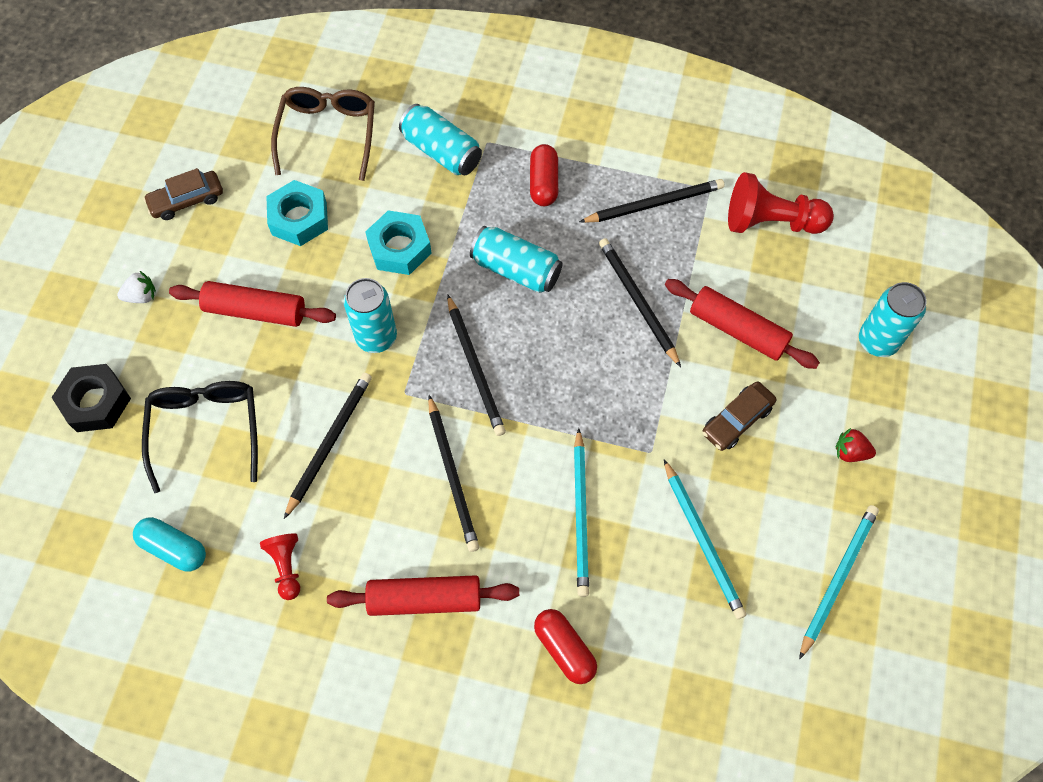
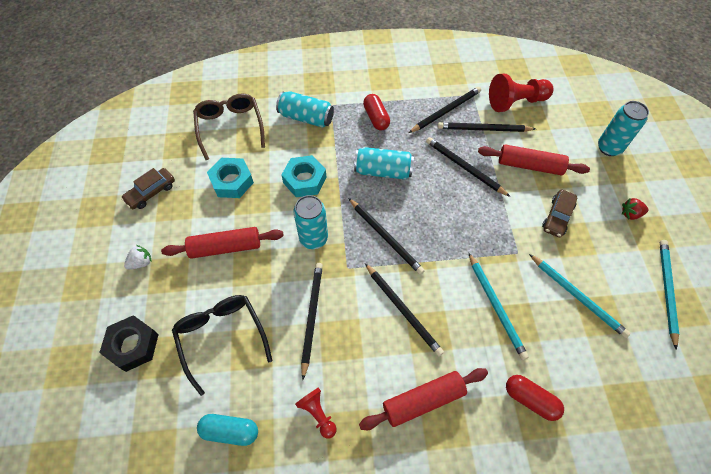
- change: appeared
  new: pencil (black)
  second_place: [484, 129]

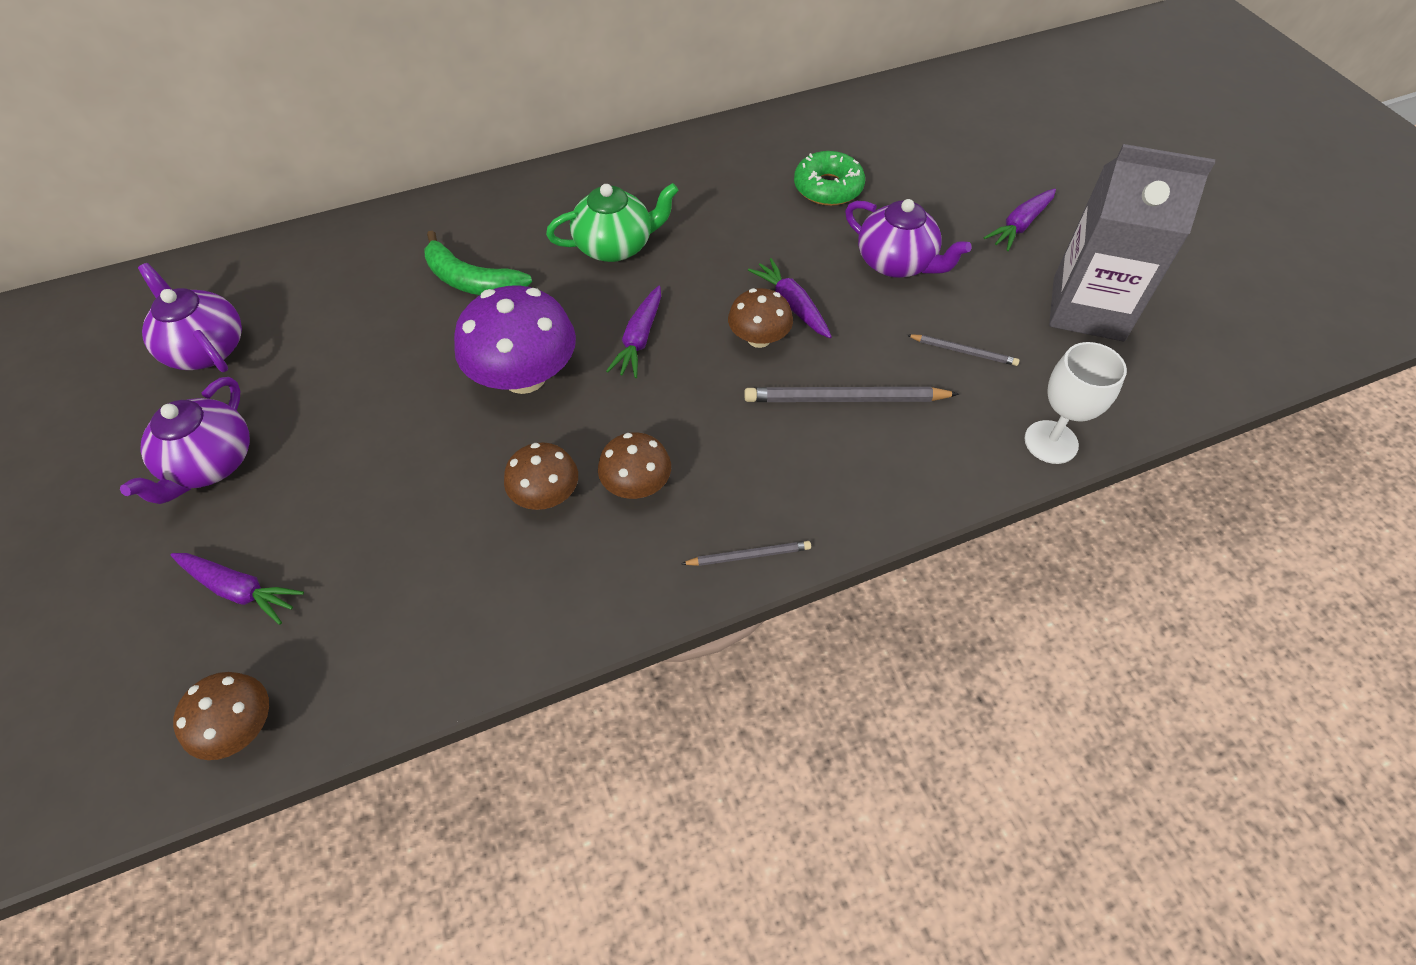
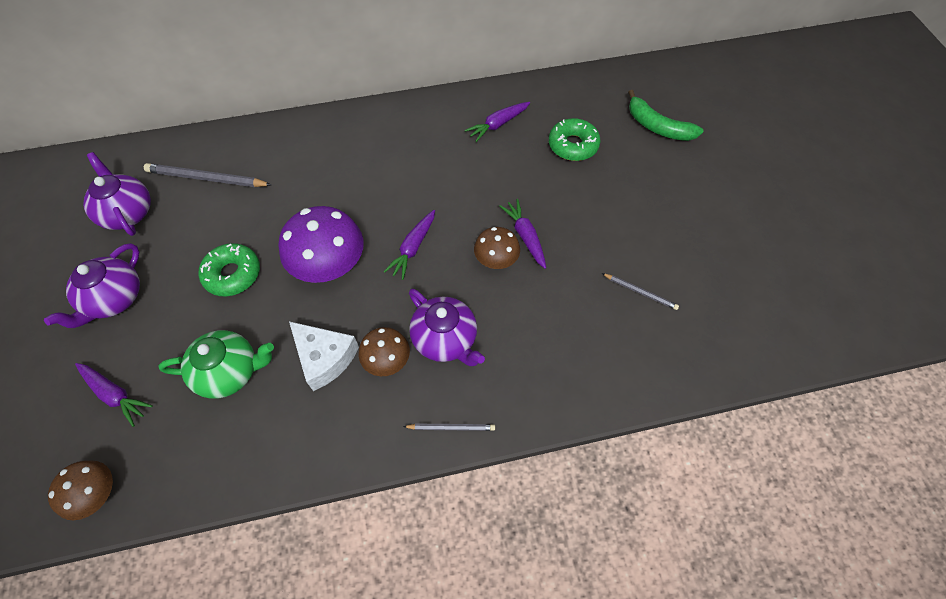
- change: missing
  old: carton (grey)
  first_place: [1088, 309]
- change: relocated
  old: teapot (green)
  first_place: [615, 246]
  second_place: [230, 372]
- change: relocated
  old: carrot (purple)
  first_place: [1020, 225]
  second_place: [498, 125]
- change: relocated
  old: teapot (purple)
  first_place: [896, 263]
  second_place: [445, 339]
- change: relocated
  old: banana (green)
  first_place: [471, 281]
  second_place: [657, 126]
- change: missing
  old: goblet (white)
  first_place: [1051, 442]
- change: relocated
  old: pencil (grey)
  first_place: [845, 399]
  second_place: [207, 179]
- change: exchanged
  old: mushroom (brown)
  new: cheese (white)
  first_place: [546, 495]
  second_place: [325, 358]
- change: appeared
  new: donut (green)
  second_place: [233, 274]

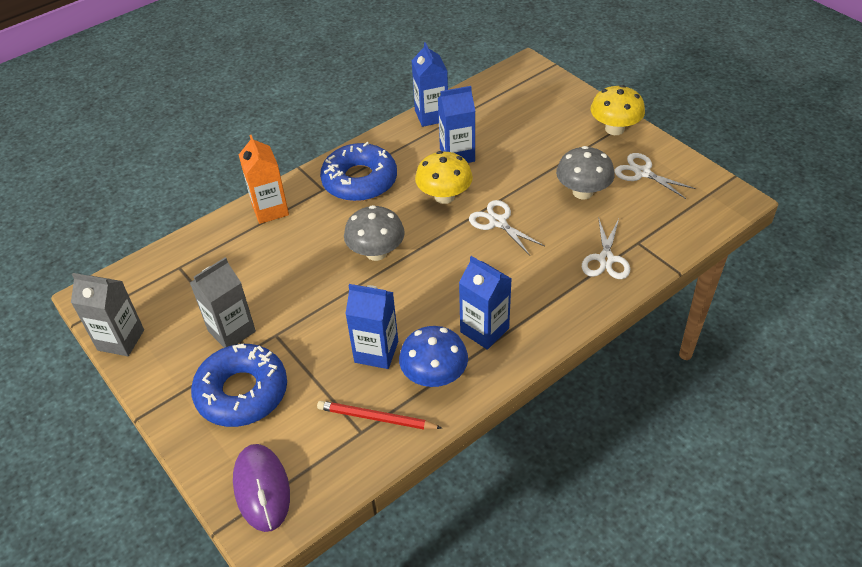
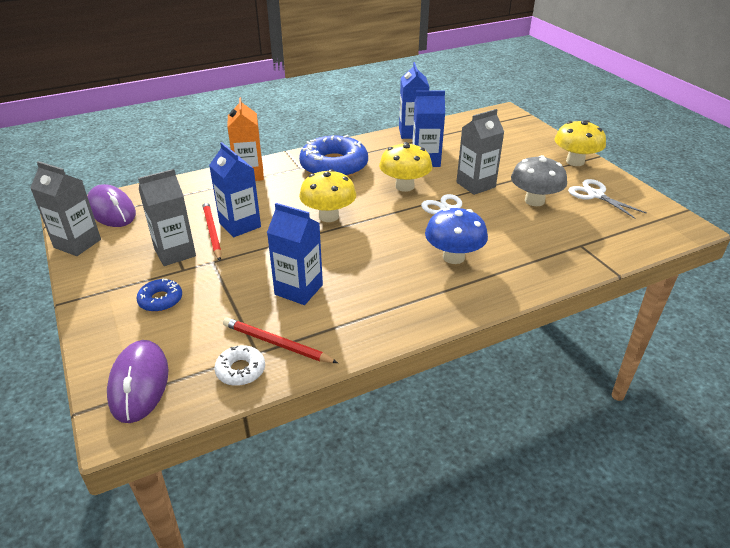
- change: colour
  old: mushroom (grey)
  new: mushroom (yellow)
  first_place: [376, 252]
  second_place: [328, 216]
- change: missing
  old: scissors (white)
  first_place: [606, 259]
- change: relocated
  old: carton (blue)
  first_place: [484, 330]
  second_place: [240, 225]
- change: relocated
  old: mushroom (blue)
  first_place: [434, 376]
  second_place: [453, 257]
- change: size
  old: donut (blue)
  first_place: [242, 392]
  second_place: [160, 300]
  factor: 0.48
- change: appeared
  new: carton (grey)
  second_place: [475, 185]
- change: appeared
  new: mouse (purple)
  second_place: [111, 210]
- change: appeared
  new: pencil (red)
  second_place: [212, 232]
- change: appeared
  new: donut (white)
  second_place: [240, 370]

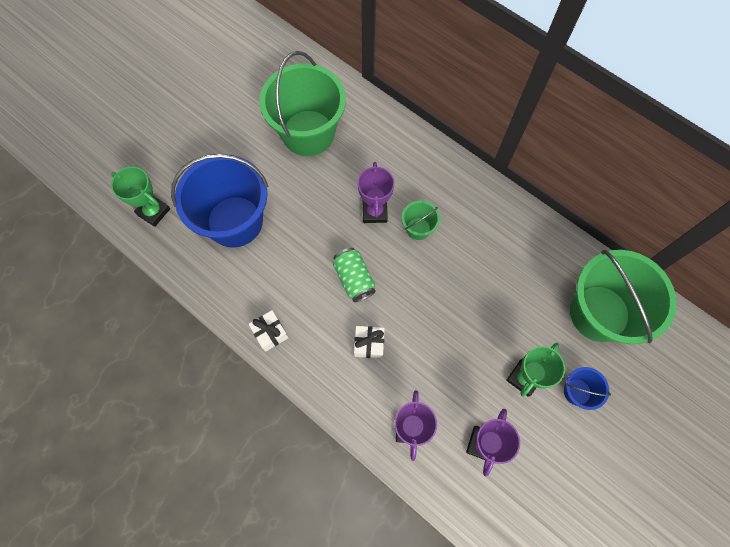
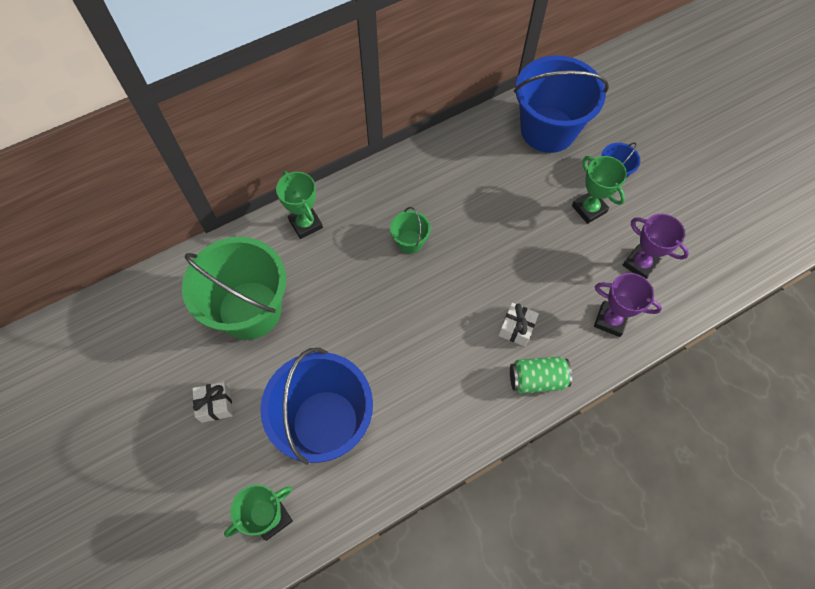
- change: missing
  old: trophy (purple)
  first_place: [374, 212]
- change: relocated
  old: can (green)
  first_place: [354, 279]
  second_place: [537, 379]
- change: colour
  old: bucket (green)
  new: bucket (blue)
  first_place: [599, 313]
  second_place: [548, 130]
- change: relocated
  old: gift (white)
  first_place: [270, 333]
  second_place: [216, 405]
- change: appeared
  new: trophy (green)
  second_place: [305, 224]

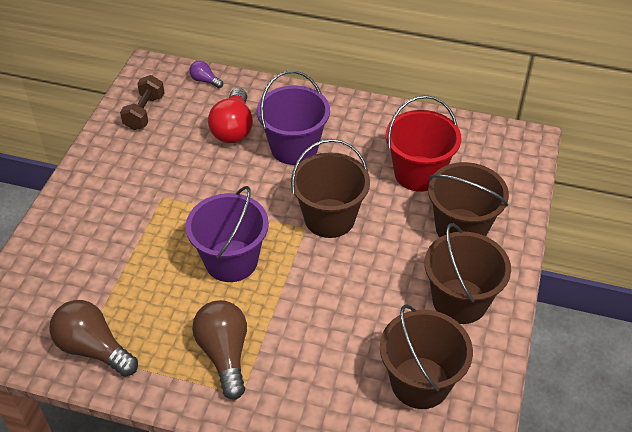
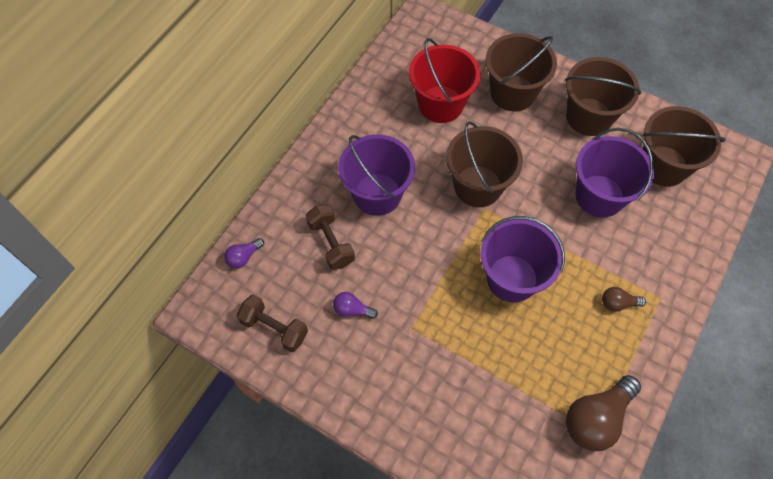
- change: exchanged
  old: light bulb (red)
  new: dumbbell (brown)
  first_place: [233, 128]
  second_place: [331, 243]
- change: size
  old: light bulb (brown)
  first_place: [224, 354]
  second_place: [618, 303]
  factor: 0.5
- change: appeared
  new: bucket (purple)
  second_place: [599, 196]
- change: appeared
  new: light bulb (purple)
  second_place: [352, 310]

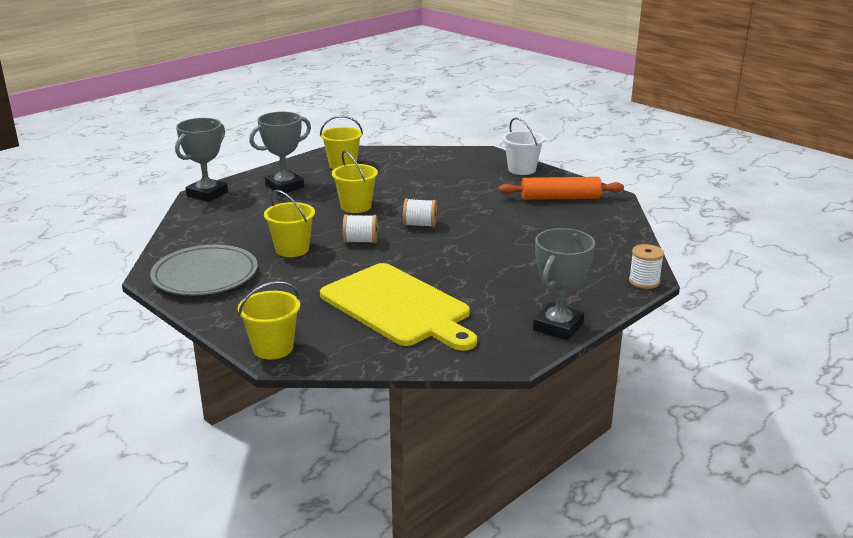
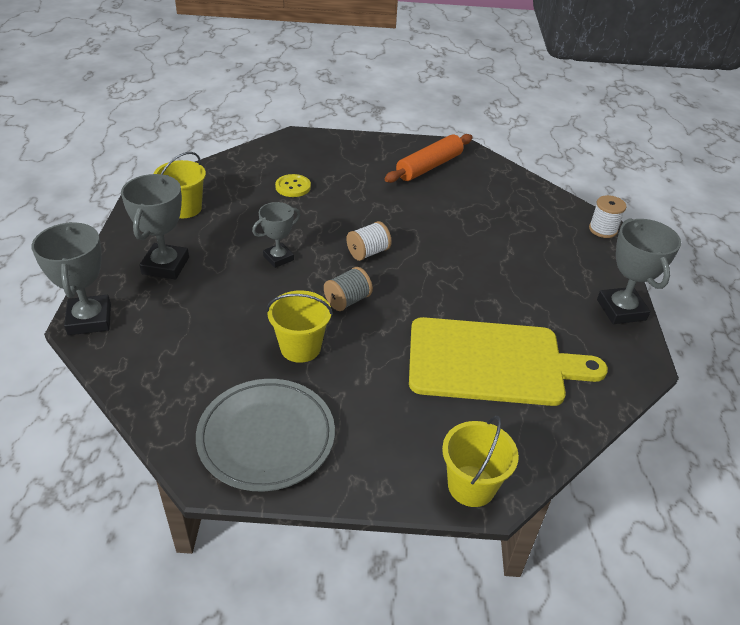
- change: missing
  old: bucket (white)
  first_place: [521, 169]
- change: exchanged
  old: bucket (yellow)
  new: trophy (grey)
  first_place: [356, 206]
  second_place: [278, 258]
- change: colour
  old: spool (white)
  new: spool (grey)
  first_place: [360, 241]
  second_place: [347, 300]
- change: appeared
  new: button (yellow)
  second_place: [293, 187]

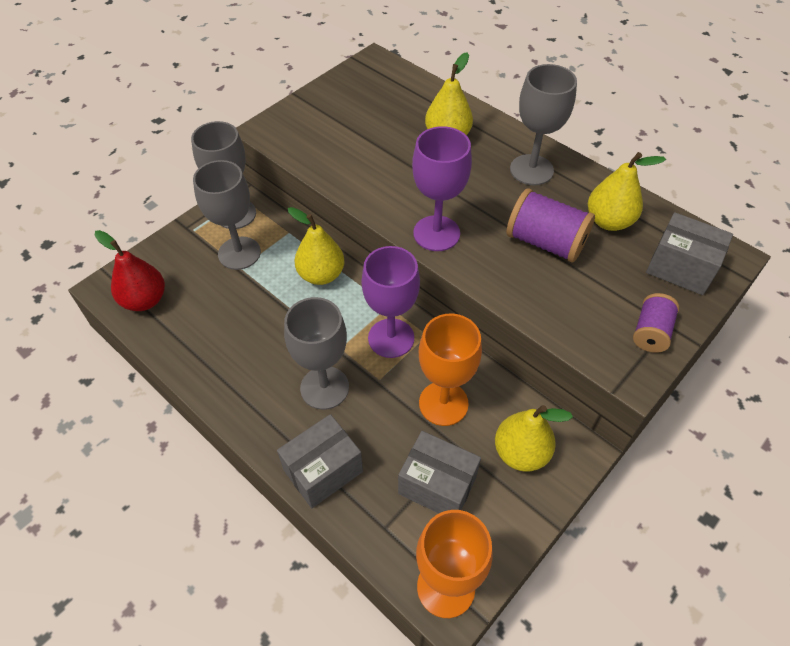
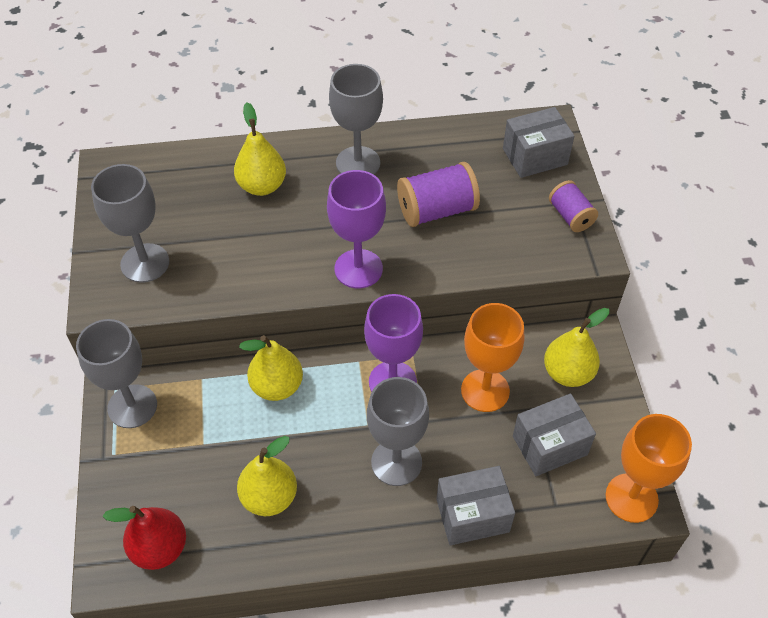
- change: relocated
  old: pear (yellow)
  first_place: [609, 221]
  second_place: [269, 497]
- change: relocated
  old: goblet (grey)
  first_place: [239, 253]
  second_place: [145, 263]
- change: spun
  old: box (grey)
  first_place: [323, 470]
  second_place: [472, 515]
  degrees: 75

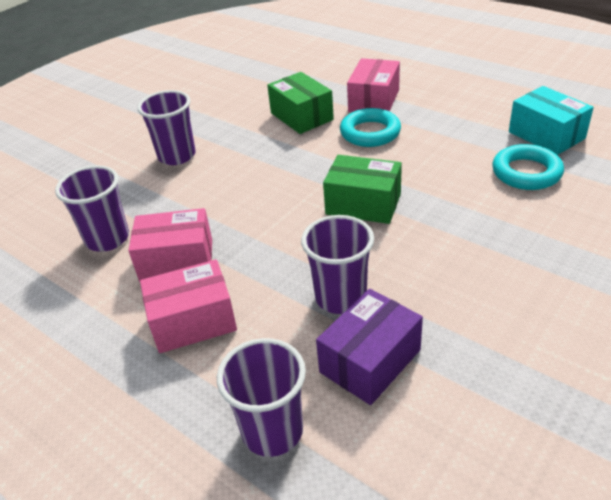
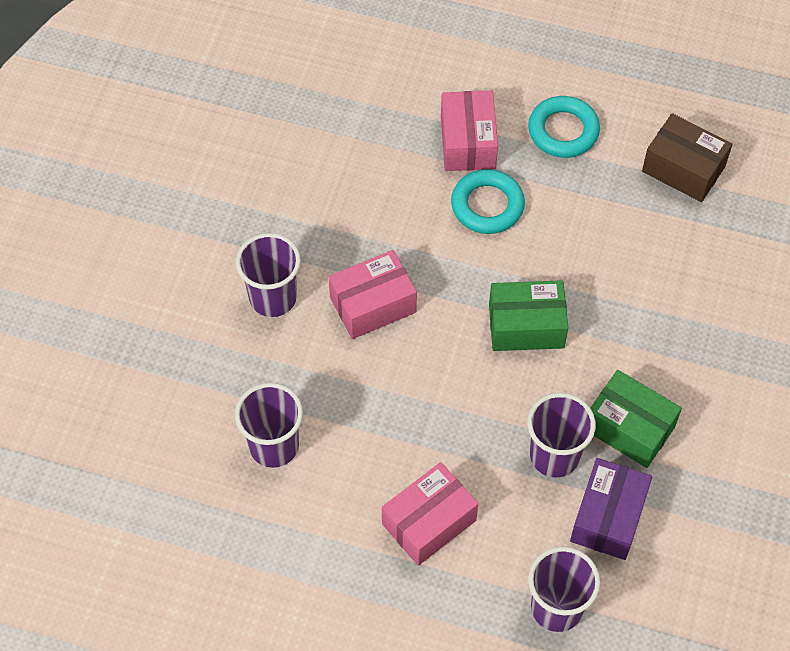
- change: relocated
  old: box (green)
  first_place: [301, 116]
  second_place: [629, 428]
- change: colour
  old: box (turquoise)
  new: box (brown)
  first_place: [546, 135]
  second_place: [683, 169]
- change: relocated
  old: ring (turquoise)
  first_place: [526, 172]
  second_place: [563, 131]
- change: relocated
  old: box (pink)
  first_place: [177, 260]
  second_place: [373, 305]

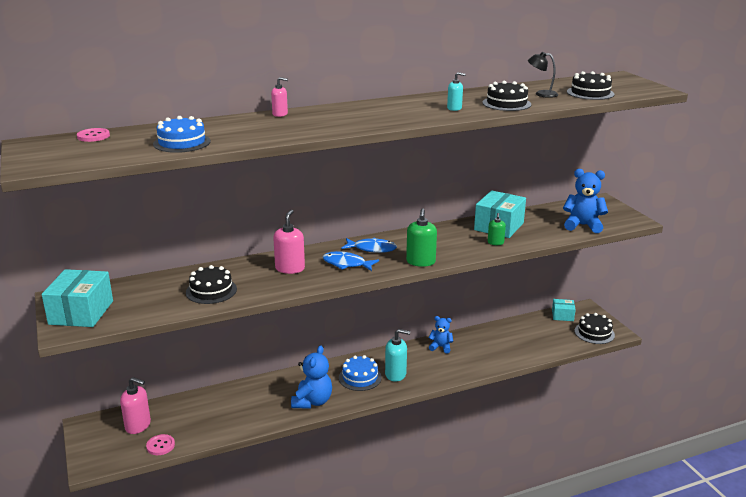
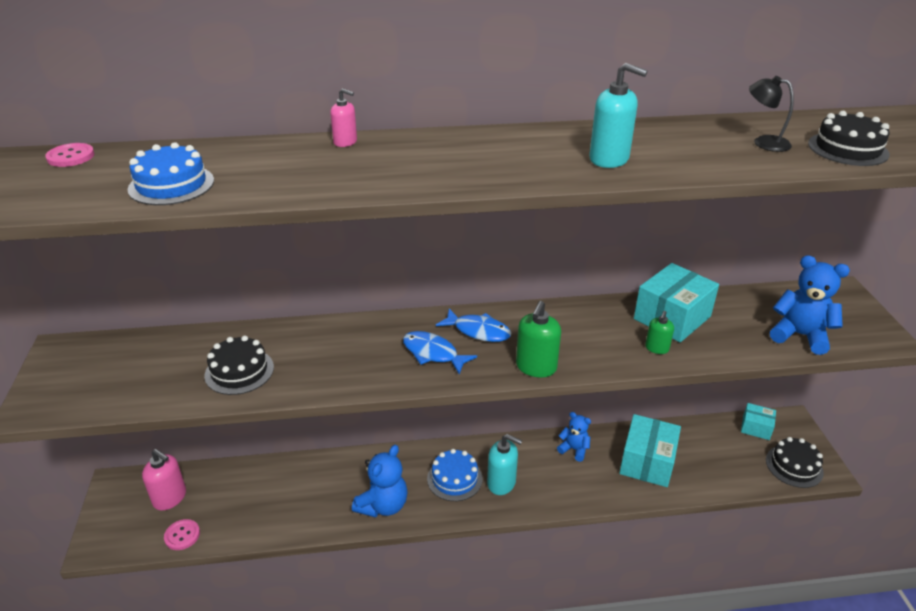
- change: size
  old: soap dispenser (turquoise)
  first_place: [454, 108]
  second_place: [609, 159]
  factor: 1.69
- change: missing
  old: cake (black)
  first_place: [506, 103]
- change: missing
  old: soap dispenser (pink)
  first_place: [290, 268]
- change: relocated
  old: box (turquoise)
  first_place: [81, 312]
  second_place: [647, 462]

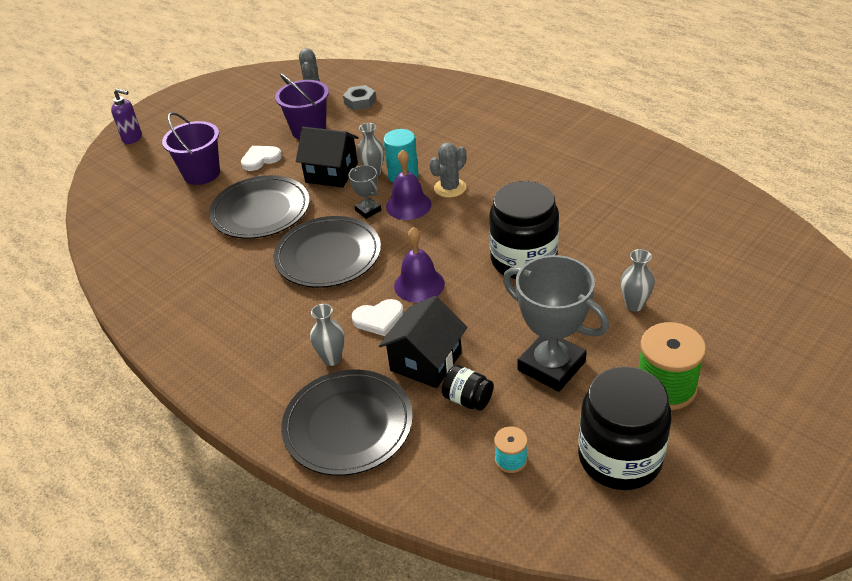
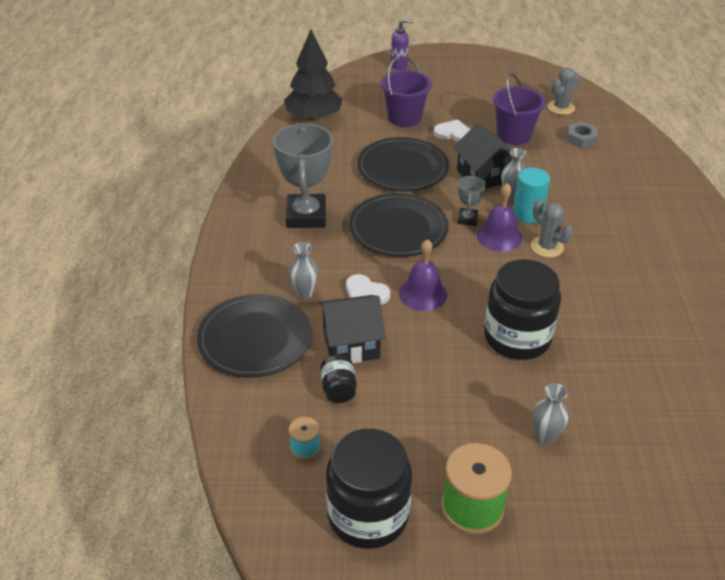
- change: spun
  old: soap dispenser (purple)
  first_place: [133, 138]
  second_place: [399, 66]
  degrees: -75
- change: spun
  old: cactus (grey)
  first_place: [450, 188]
  second_place: [547, 247]
  degrees: 45
- change: relocated
  old: trophy (grey)
  first_place: [551, 366]
  second_place: [306, 216]
- change: appeared
  new: tree (black)
  second_place: [314, 117]

